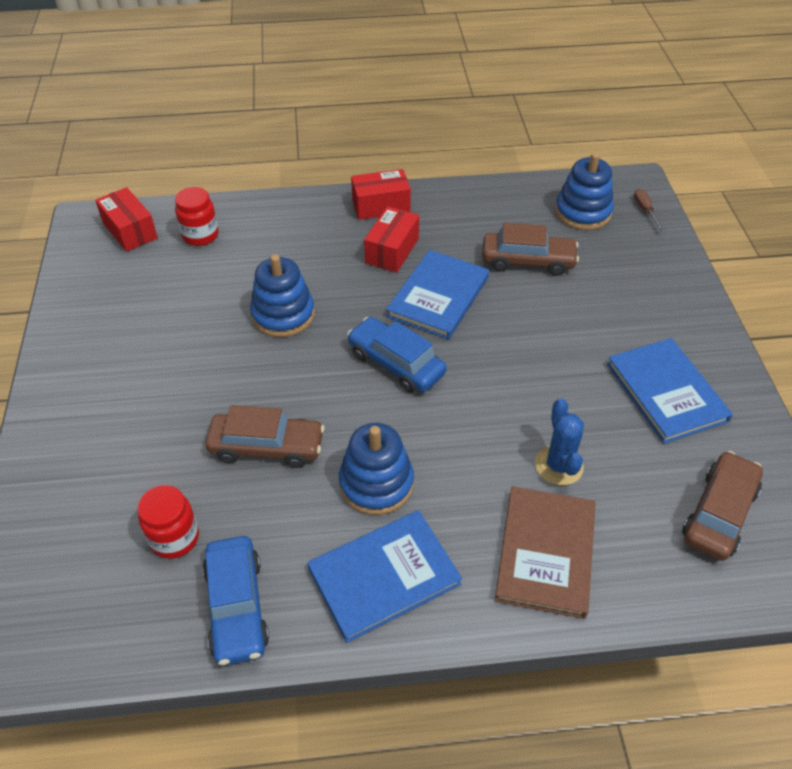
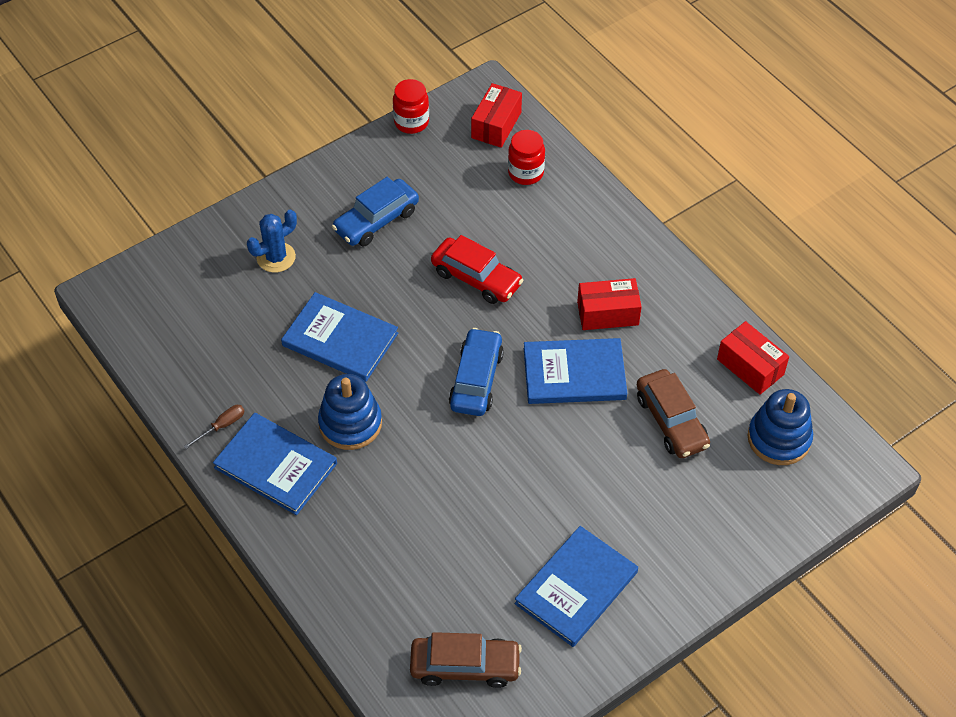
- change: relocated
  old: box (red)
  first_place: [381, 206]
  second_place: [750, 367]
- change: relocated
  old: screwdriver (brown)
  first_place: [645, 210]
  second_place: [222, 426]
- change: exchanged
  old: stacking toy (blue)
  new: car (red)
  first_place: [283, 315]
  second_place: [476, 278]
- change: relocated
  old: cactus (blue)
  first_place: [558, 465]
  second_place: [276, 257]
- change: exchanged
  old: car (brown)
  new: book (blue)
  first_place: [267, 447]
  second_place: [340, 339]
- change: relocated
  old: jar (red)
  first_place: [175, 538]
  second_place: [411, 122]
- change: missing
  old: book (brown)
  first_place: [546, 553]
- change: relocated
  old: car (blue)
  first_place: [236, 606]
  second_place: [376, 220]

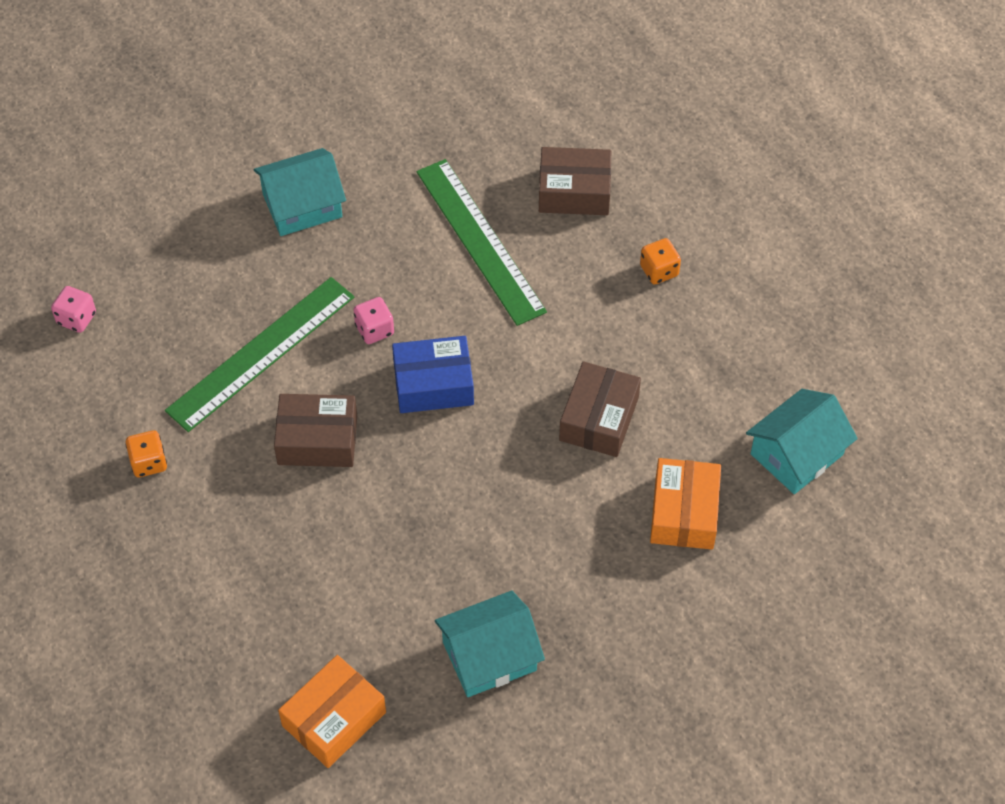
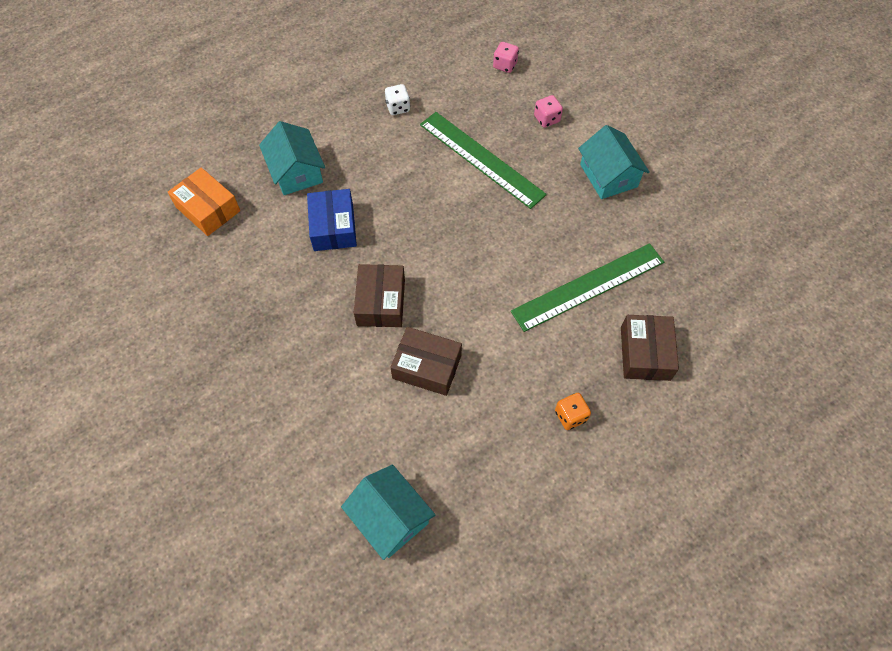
- change: relocated
  old: dice (pink)
  first_place: [374, 330]
  second_place: [546, 119]
- change: relocated
  old: box (blue)
  first_place: [433, 384]
  second_place: [333, 227]
- change: relocated
  old: box (brown)
  first_place: [317, 439]
  second_place: [381, 302]
- change: colour
  old: dice (orange)
  new: dice (white)
  first_place: [149, 462]
  second_place: [398, 107]
- change: missing
  old: box (orange)
  first_place: [684, 512]
- change: relocated
  old: house (turquoise)
  first_place: [489, 656]
  second_place: [296, 172]

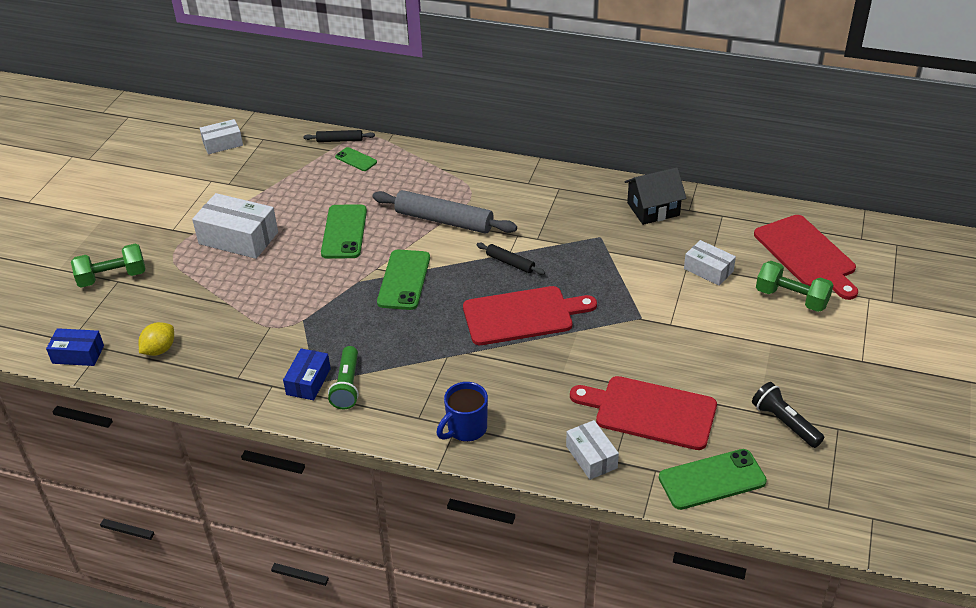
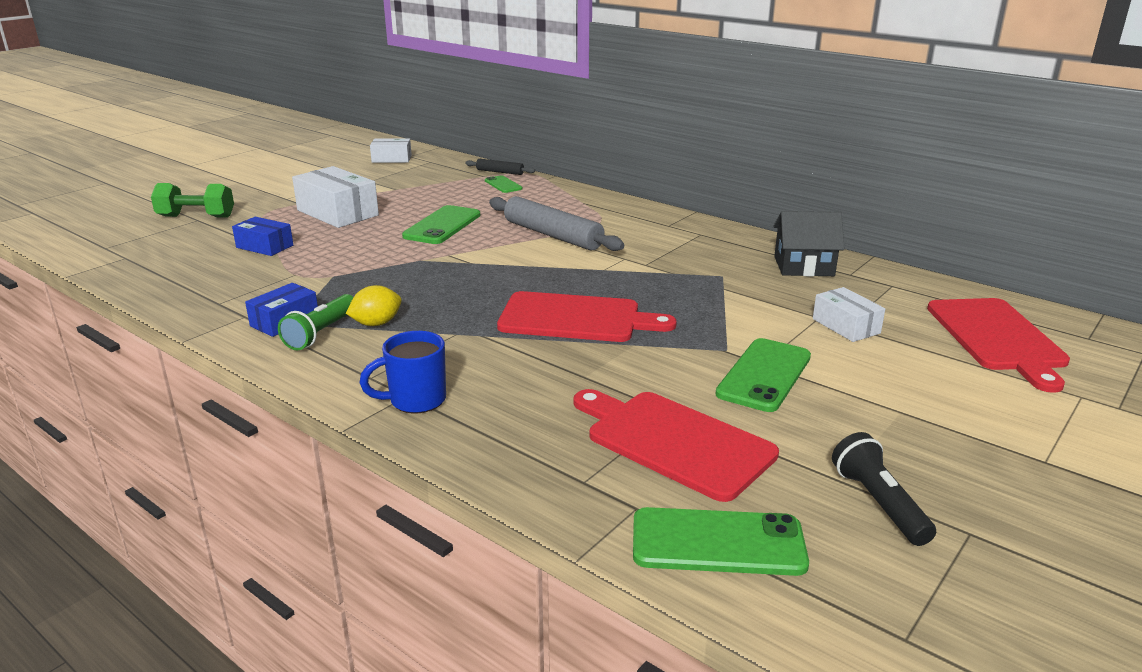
- change: missing
  old: rolling pin (black)
  first_place: [510, 263]
- change: relocated
  old: phone (green)
  first_place: [404, 280]
  second_place: [764, 375]
- change: missing
  old: dumbbell (green)
  first_place: [791, 298]
- change: relocated
  old: lemon (yellow)
  first_place: [159, 350]
  second_place: [376, 324]
- change: relocated
  old: box (blue)
  first_place: [78, 354]
  second_place: [265, 246]
- change: missing
  old: box (white)
  first_place: [591, 457]

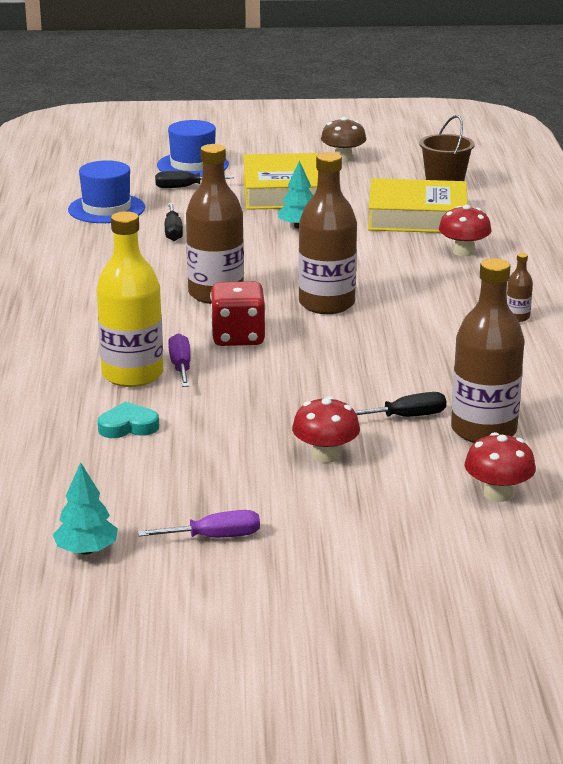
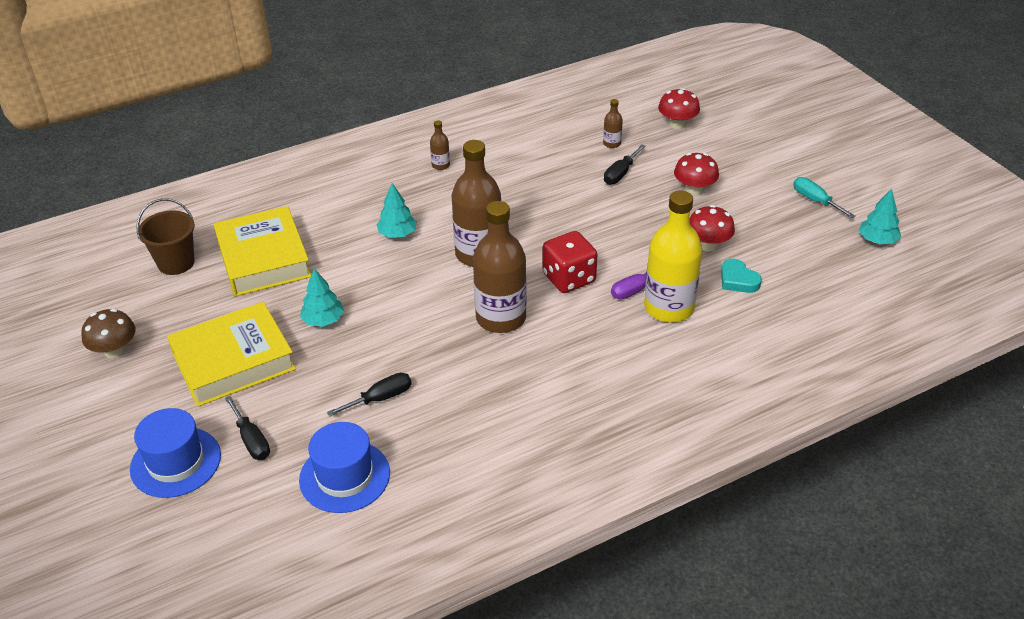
- change: relocated
  old: mushroom (red)
  first_place: [463, 252]
  second_place: [708, 245]
- change: size
  old: bottle (brown)
  first_place: [483, 430]
  second_place: [612, 143]
  factor: 0.43
- change: spun
  old: screwdriver (black)
  first_place: [406, 417]
  second_place: [620, 174]
  degrees: -105
- change: colour
  old: screwdriver (purple)
  new: screwdriver (turquoise)
  first_place: [215, 537]
  second_place: [815, 201]
- change: appeared
  new: tree (turquoise)
  second_place: [397, 234]

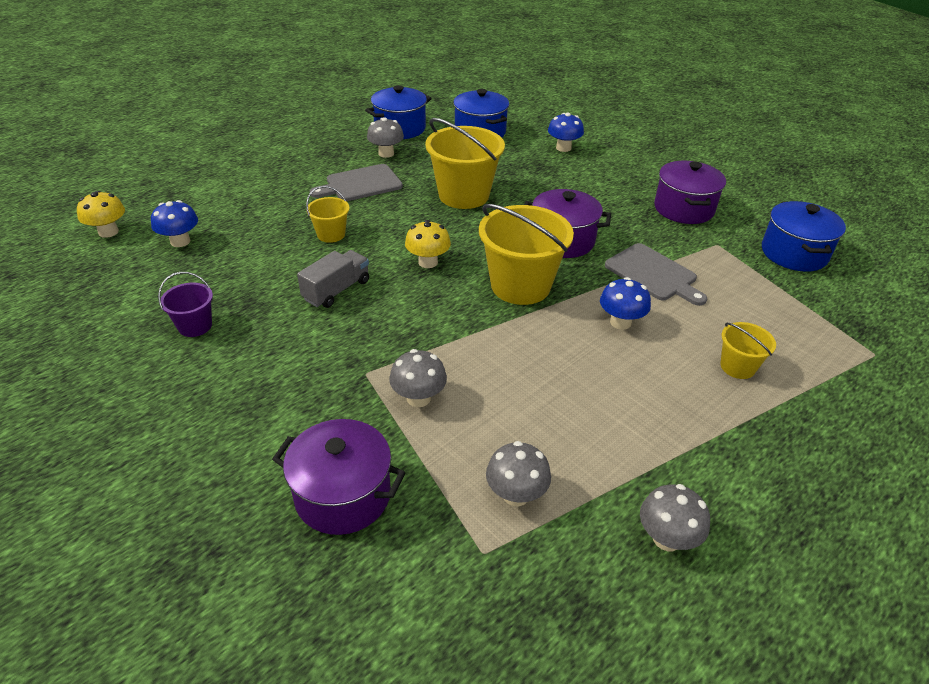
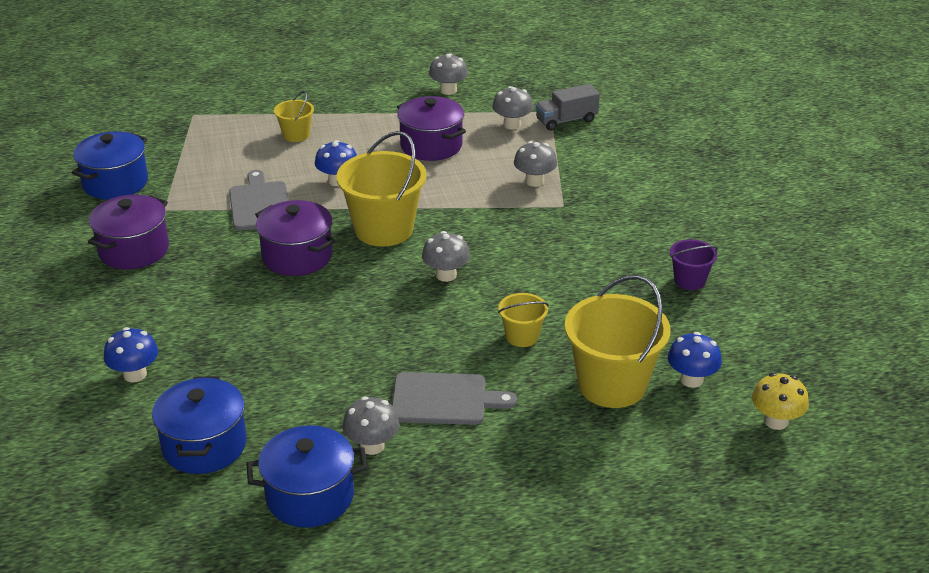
- change: relocated
  old: bucket (yellow)
  first_place: [463, 195]
  second_place: [612, 385]
- change: colour
  old: mushroom (yellow)
  new: mushroom (grey)
  first_place: [428, 262]
  second_place: [446, 275]
- change: relocated
  old: truck (grey)
  first_place: [336, 290]
  second_place: [566, 120]
- change: relocated
  old: pot (purple)
  first_place: [343, 495]
  second_place: [431, 145]

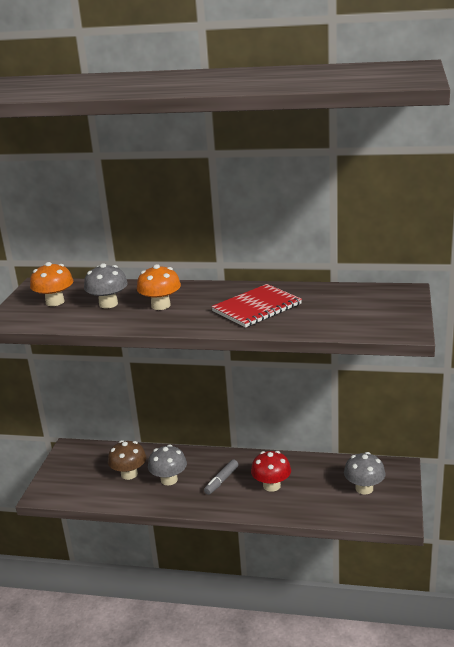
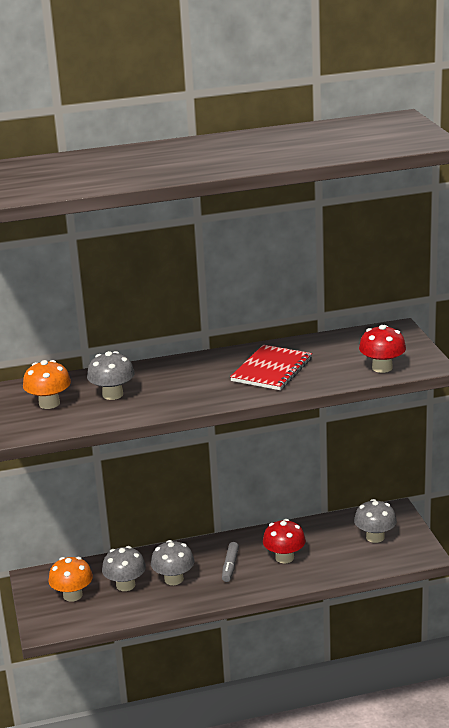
- change: relocated
  old: mushroom (orange)
  first_place: [161, 305]
  second_place: [72, 595]
- change: colour
  old: mushroom (brown)
  new: mushroom (grey)
  first_place: [129, 474]
  second_place: [125, 585]
- change: appeared
  new: mushroom (red)
  second_place: [382, 368]

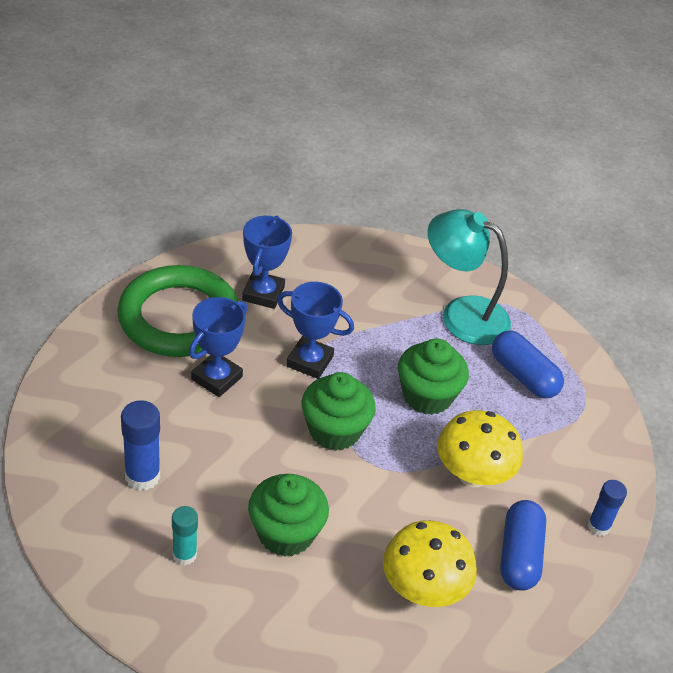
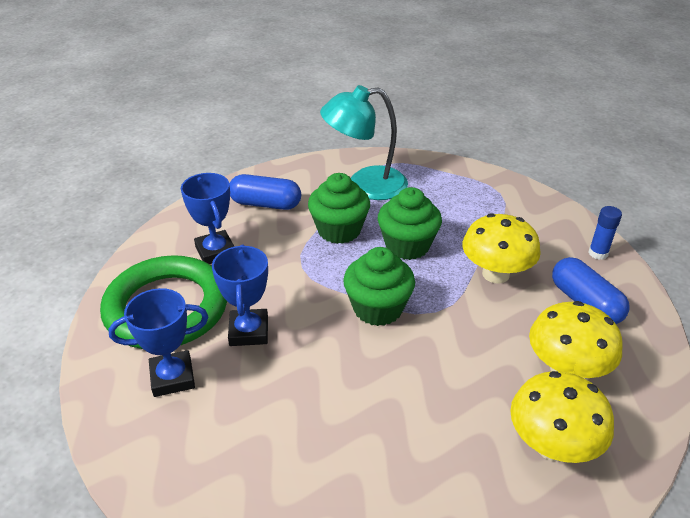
- change: relocated
  old: trophy (blue)
  first_place: [309, 361]
  second_place: [172, 377]
- change: relocated
  old: capsule (blue)
  first_place: [523, 376]
  second_place: [265, 204]
- change: missing
  old: glue stick (blue)
  first_place: [142, 476]
- change: relocated
  old: cupcake (green)
  first_place: [285, 533]
  second_place: [339, 230]
- change: missing
  old: glue stick (turquoise)
  first_place: [184, 555]
- change: appeared
  new: mushroom (yellow)
  second_place: [552, 445]

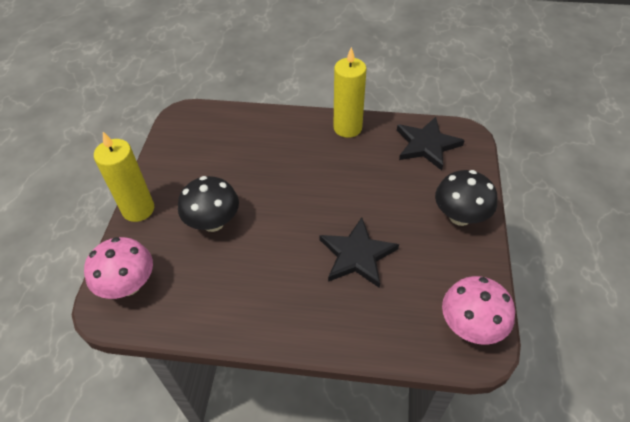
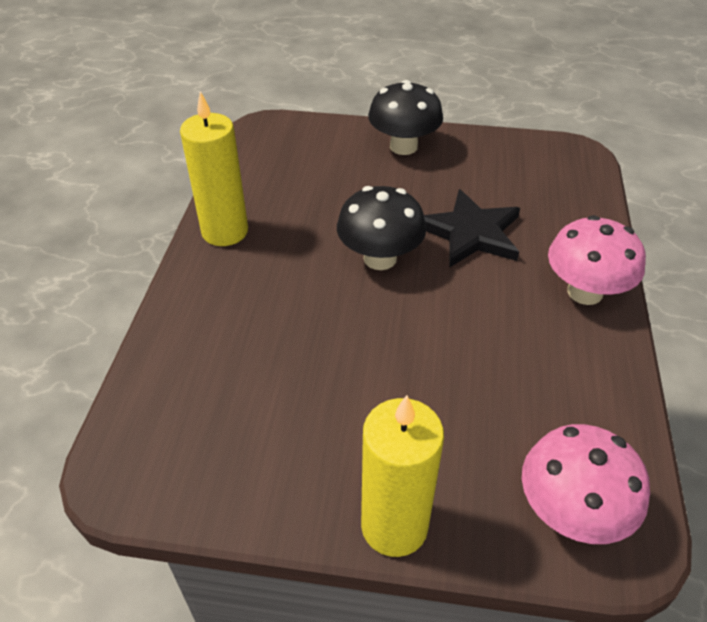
- change: missing
  old: star (black)
  first_place: [427, 145]
- change: relocated
  old: mushroom (black)
  first_place: [213, 222]
  second_place: [380, 258]
- change: relocated
  old: mushroom (pink)
  first_place: [470, 326]
  second_place: [585, 292]

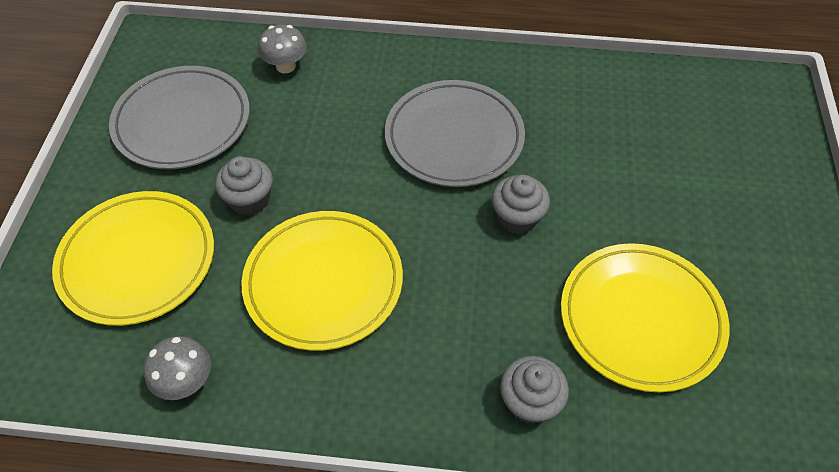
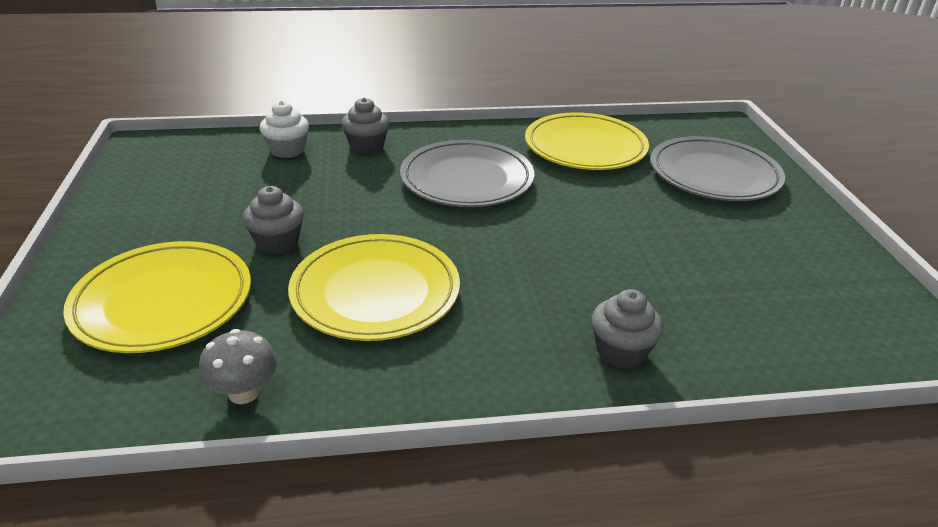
- change: exchanged
  old: mushroom (grey)
  new: cupcake (white)
  first_place: [286, 66]
  second_place: [287, 150]
- change: relocated
  old: plate (grey)
  first_place: [182, 122]
  second_place: [714, 175]
- change: relocated
  old: cupcake (grey)
  first_place: [517, 218]
  second_place: [367, 146]
- change: relocated
  old: plate (yellow)
  first_place: [641, 319]
  second_place: [585, 147]

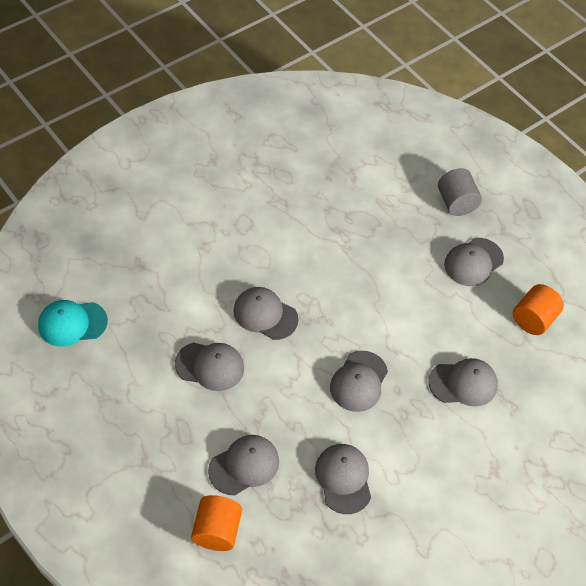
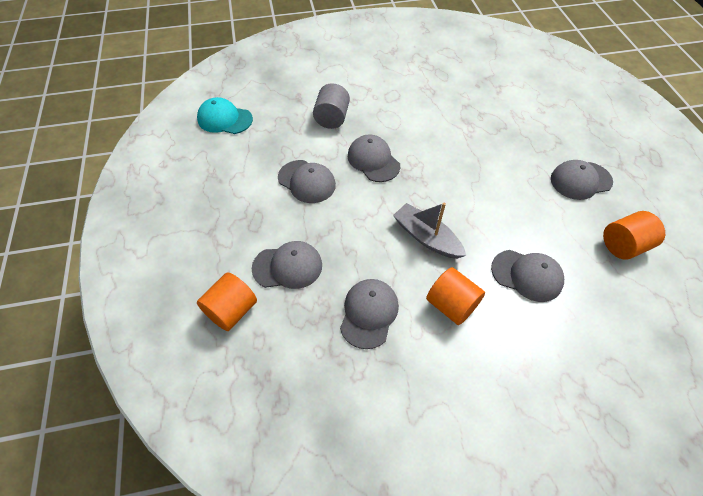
- change: relocated
  old: cylinder (grey)
  first_place: [456, 203]
  second_place: [332, 118]
- change: exchanged
  old: cap (grey)
  new: boat (grey)
  first_place: [359, 381]
  second_place: [426, 237]
- change: appeared
  new: cylinder (orange)
  second_place: [451, 305]

